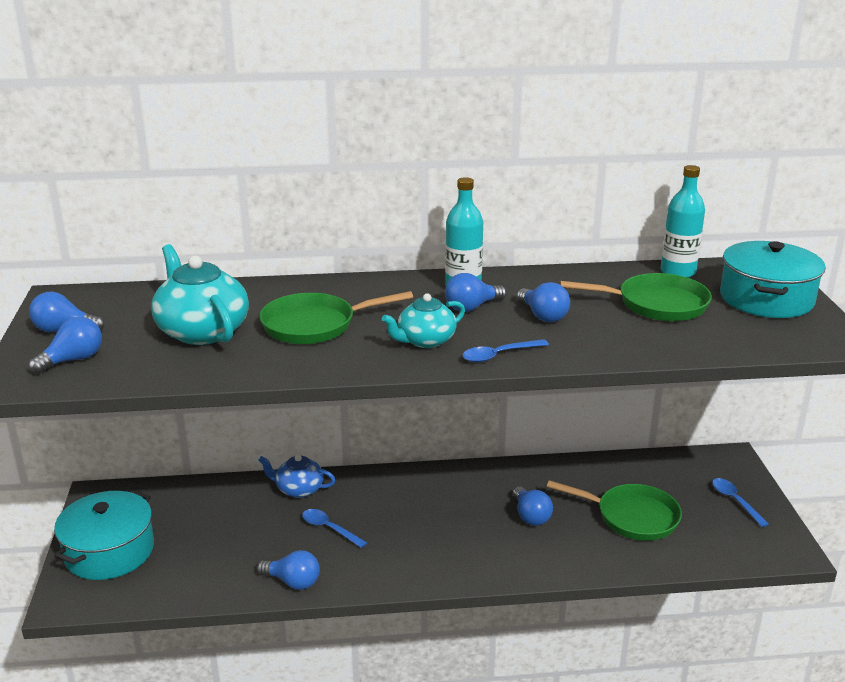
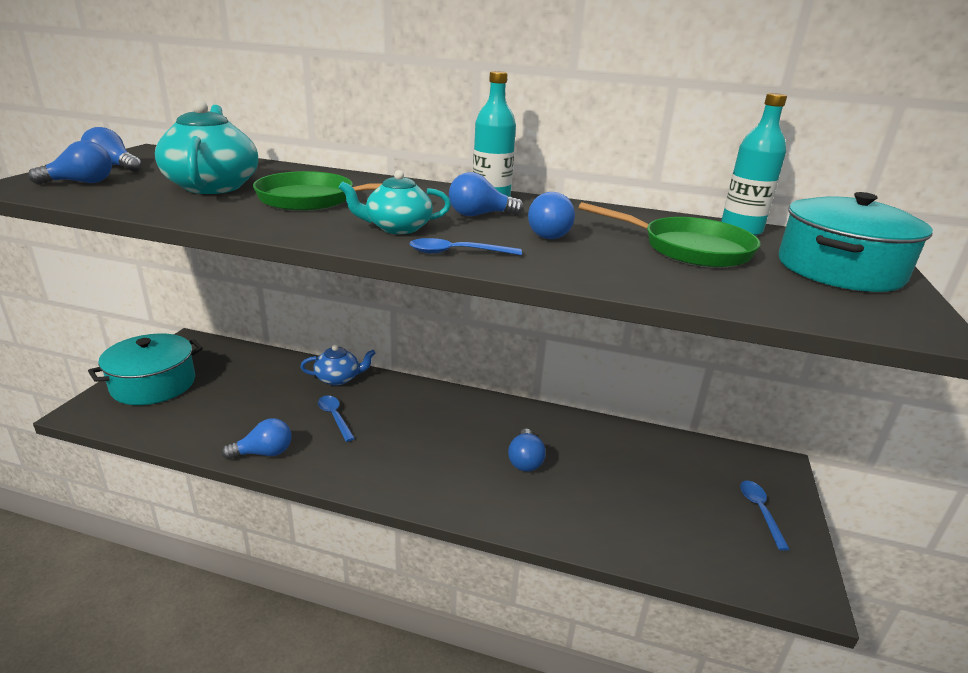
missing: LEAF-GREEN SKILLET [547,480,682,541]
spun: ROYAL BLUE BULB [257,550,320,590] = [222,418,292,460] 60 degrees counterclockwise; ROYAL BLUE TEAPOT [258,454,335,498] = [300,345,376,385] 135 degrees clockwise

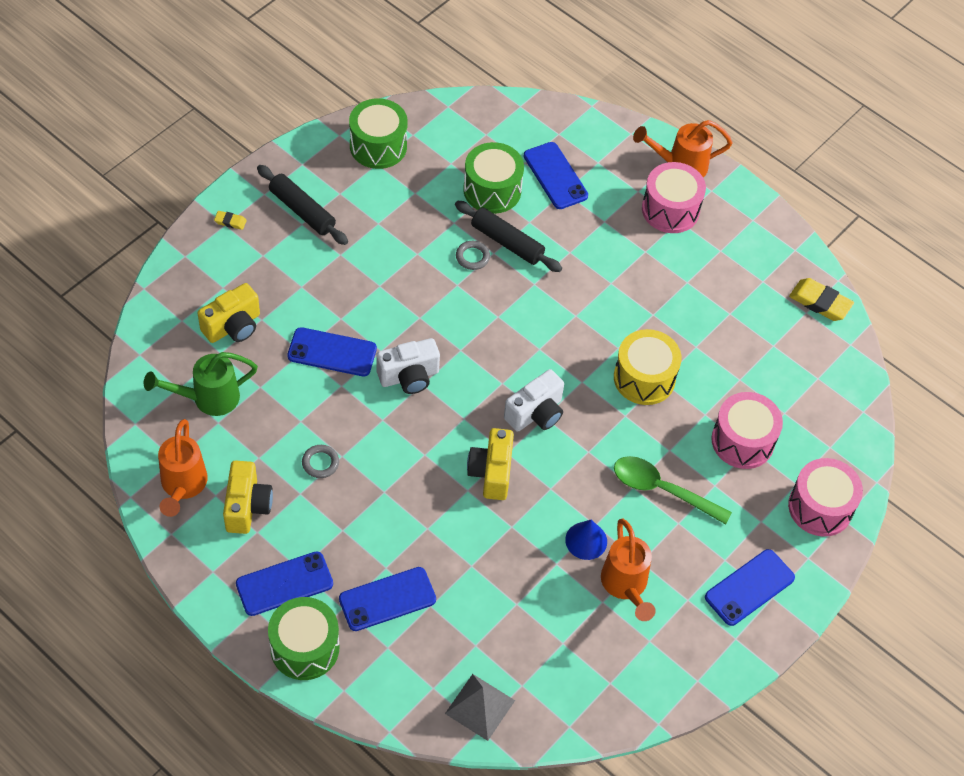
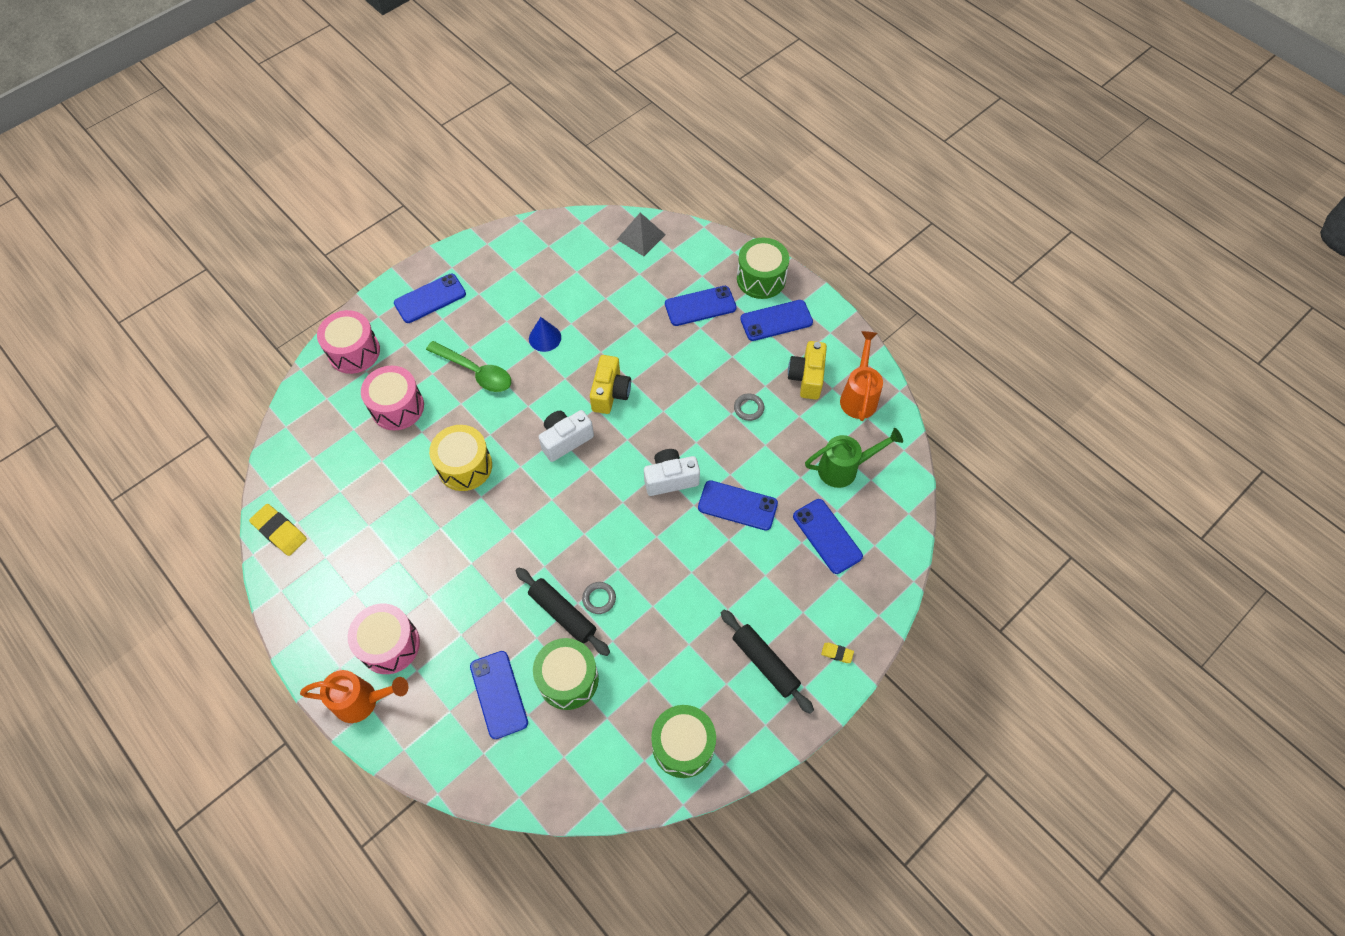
missing: ORANGE WATERING CAN [601,519,656,621]
exchanged: BRIGHT YELLOW PHOTO CAMERA [198,283,260,343] to ROYAL BLUE SMARTPHONE [793,499,863,574]

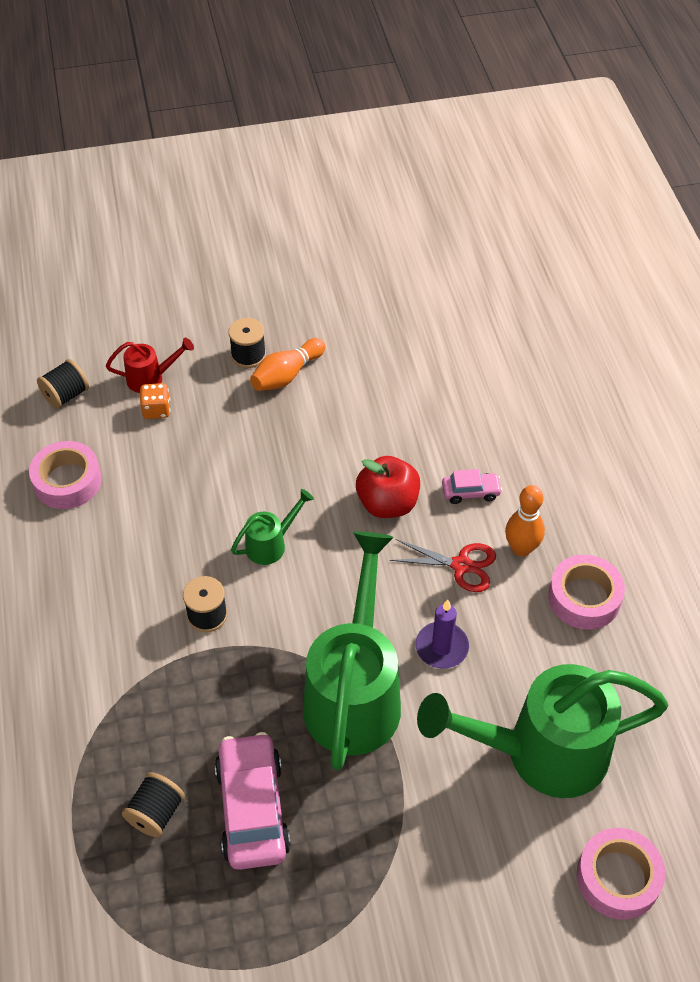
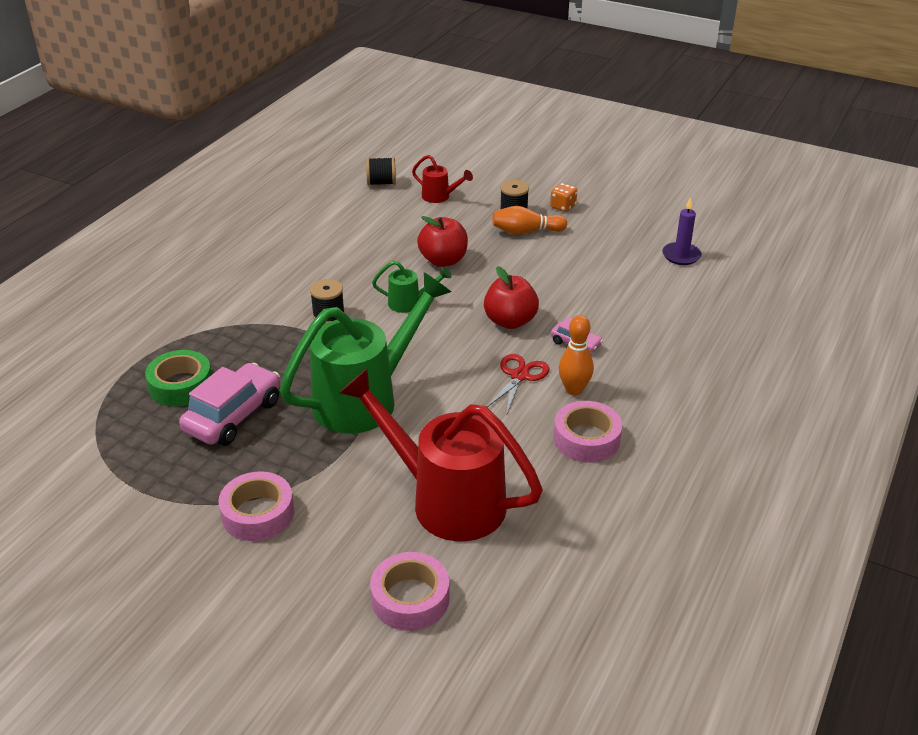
appeared: CRIMSON TOY APPLE [417,216,468,267]
relocated: PINK TAPE [29,441,102,509] to [218,471,294,541]; ORANGE DIE [140,383,170,419] to [550,183,577,212]; VIOLET WAX CANDLE [415,599,469,669] to [662,197,702,265]
exchanged: JET-BLACK BOBBIN [122,772,185,838] to LEAF-GREEN TAPE [145,350,212,406]
colour: LEAF-GREEN WATERING CAN [417,664,668,798] to CRIMSON WATERING CAN [339,368,543,541]
spun: CRIMSON SHEARS [390,539,496,592] = [486,354,549,416] 120 degrees counterclockwise

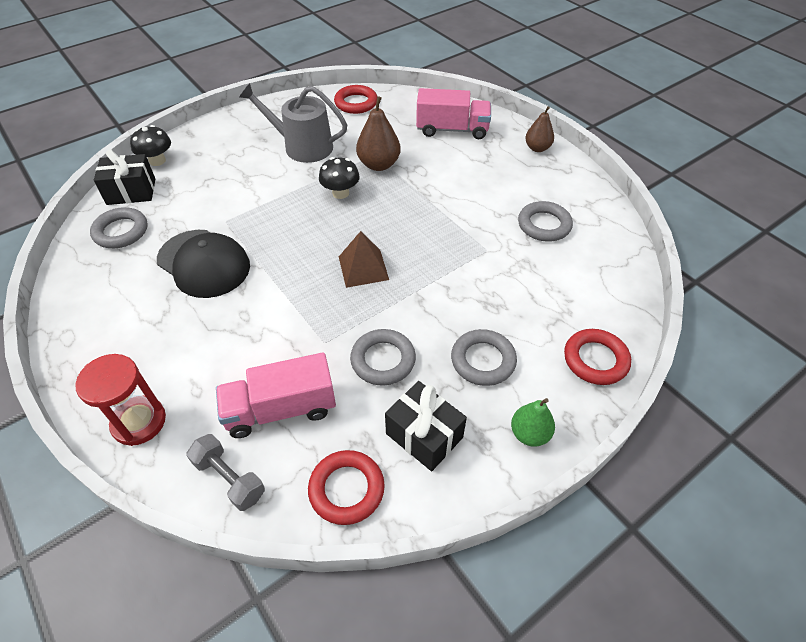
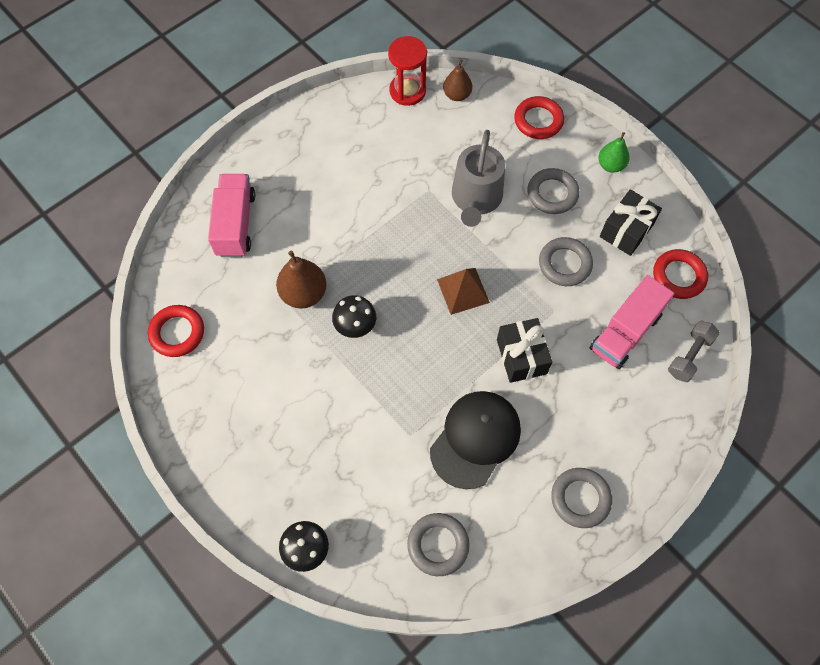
relocated: CRIMSON SANDGLASS [75,354,166,446] to [388,36,427,106]; JET-BLACK GIFT [94,149,155,205] to [497,318,552,383]; GREY WATERING CAN [239,83,347,163] to [452,130,505,227]; GREY HOOP [518,201,573,242] to [551,468,612,528]; BROWN PEAR FRUIT [525,106,554,152] to [443,60,472,101]
spun: PINK TOY TRUCK [216,352,336,438] = [590,275,674,369] 60 degrees clockwise

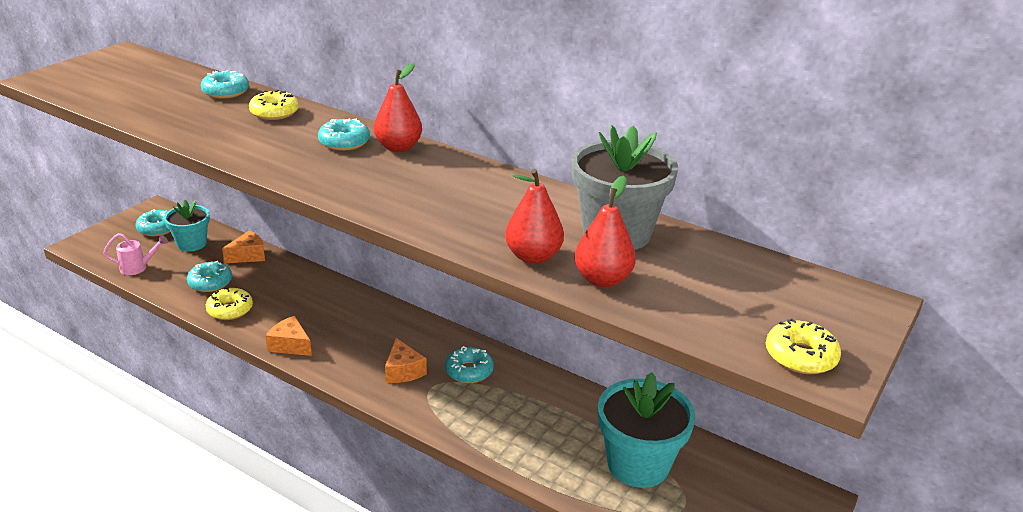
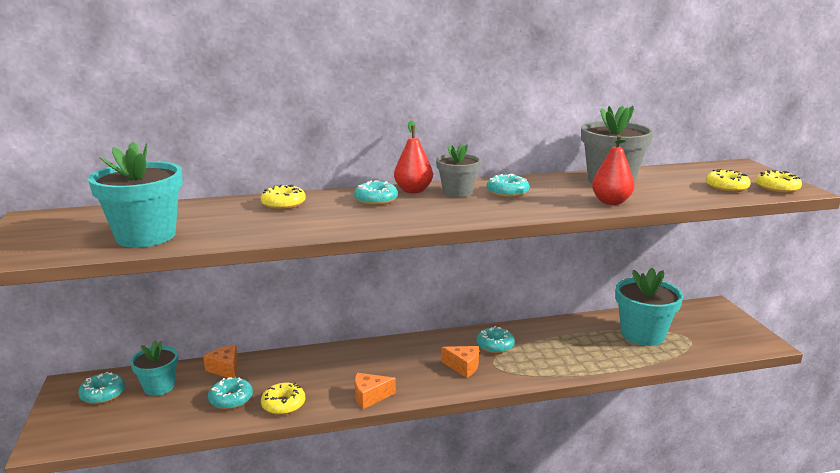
missing: PINK WATERING CAN [103,233,168,275]; CRIMSON PEAR FRUIT [575,176,636,287]
appeared: AQUA POTTED PLANT [88,142,183,248]; GREY POTTED PLANT [436,144,481,197]; BRIGHT YELLOW DONUT [705,169,751,192]
relocated: AQUA DONUT [201,70,249,99] to [487,174,529,197]
spun: ORANGE PIECE OF CHEESE [222,231,265,263] = [203,345,238,378] 45 degrees counterclockwise

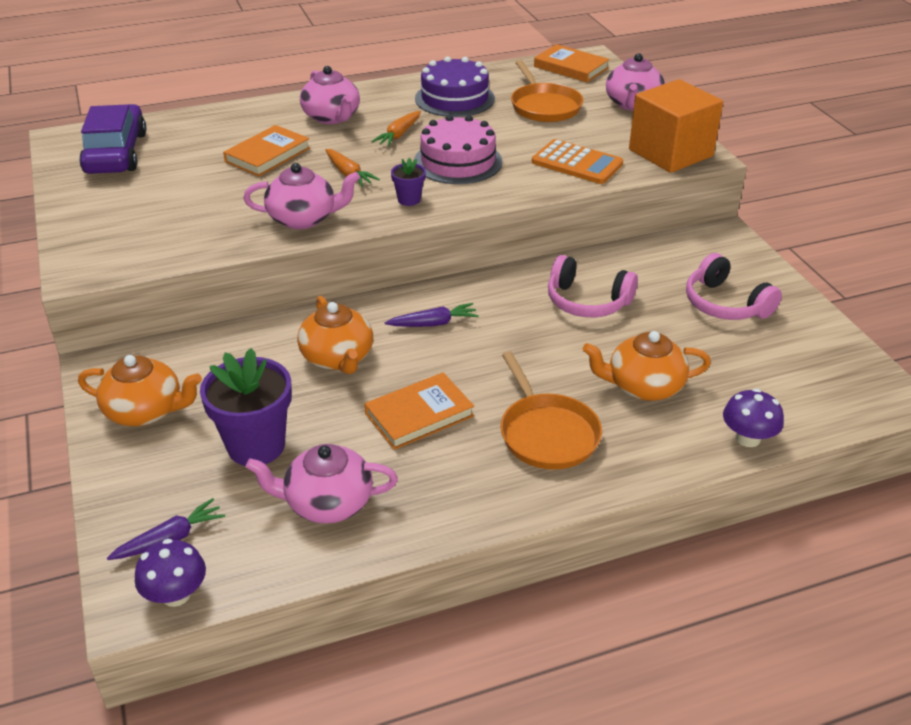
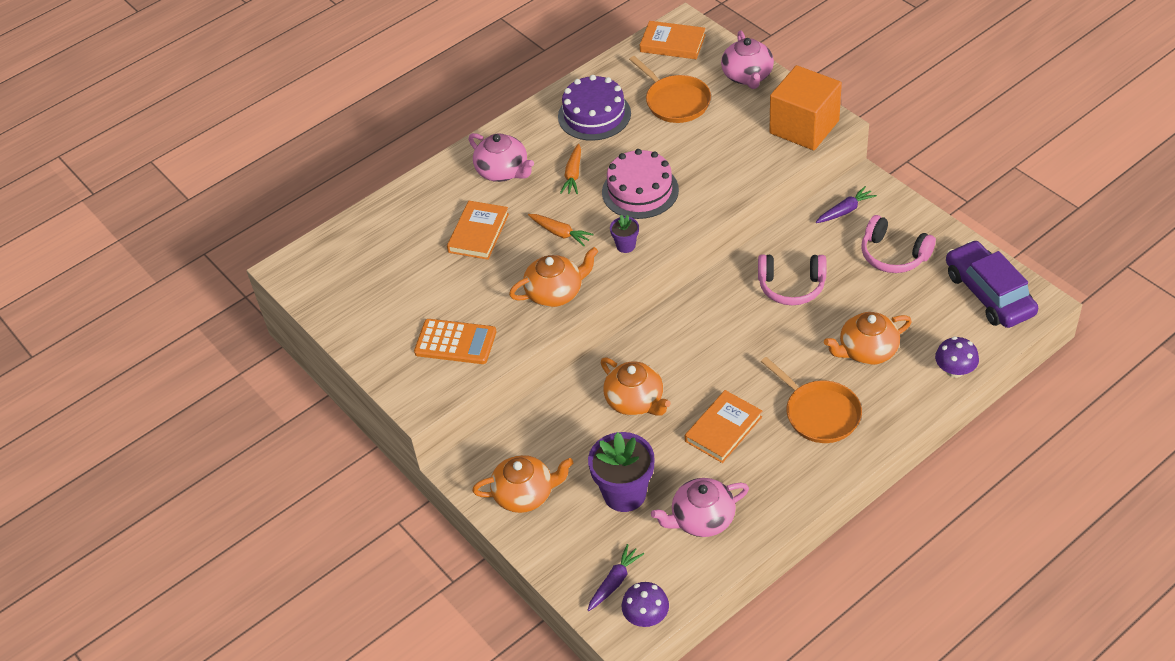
relocated: VIOLET AUTOMOBILE [79,104,146,174] to [946,240,1038,328]; VIOLET ROOT VEGETABLE [385,303,479,327] to [816,186,877,223]; ORANGE CALCULATOR [532,139,623,184] to [414,319,496,364]
colour: PINK TEAPOT [243,163,360,229] to ORANGE TEAPOT [509,247,598,307]

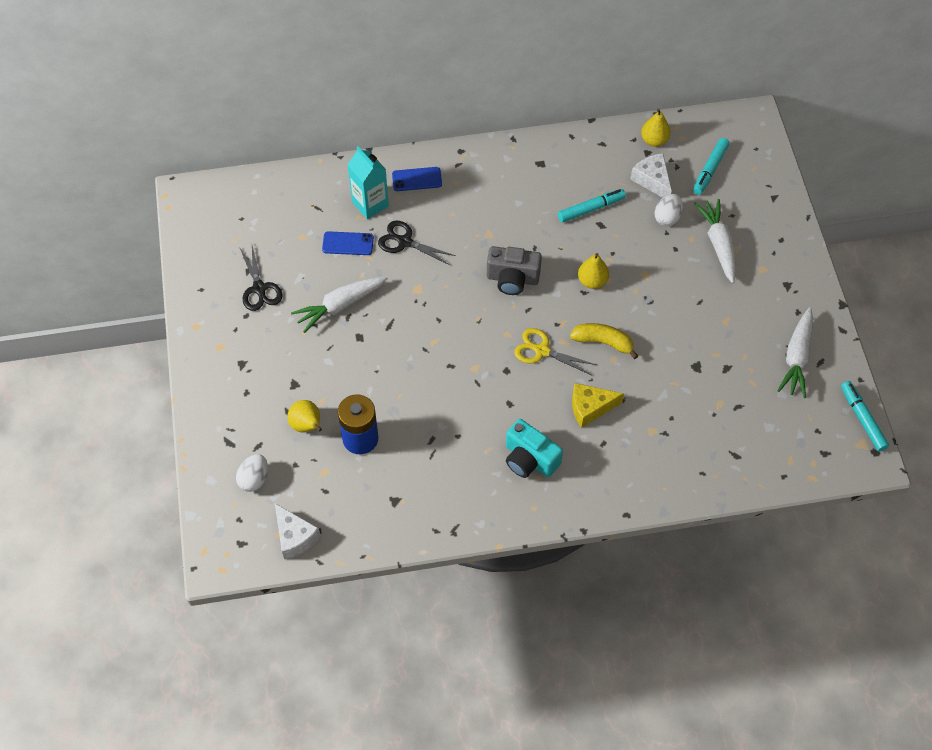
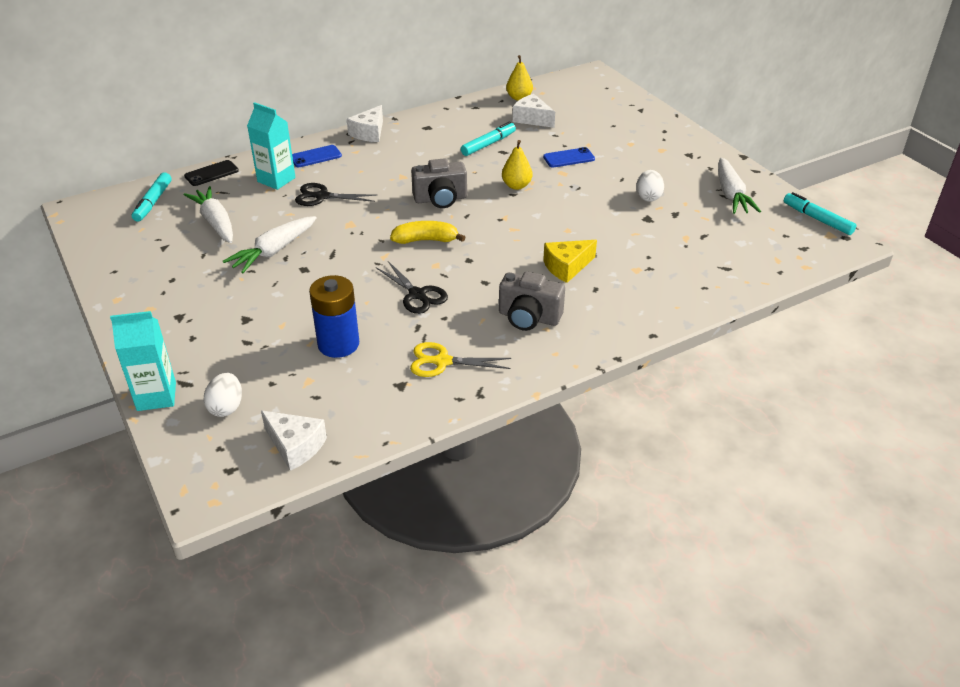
missing: BRIGHT YELLOW PEAR FRUIT [287,400,322,432]
appeared: AQUA CARTON [110,311,176,411]; JET-BLACK SMARTPHONE [184,160,239,186]; PURE WHITE PIECE OF CHEESE [347,105,383,142]
relocated: JET-BLACK SHEARS [239,246,282,311] to [376,261,448,314]; ROYAL BLUE SMARTPHONE [322,231,374,255] to [543,147,595,168]; BRIGHT YELLOW SHEARS [514,328,597,375] to [410,342,511,377]; BRIGHT YELLOW BANANA [570,323,638,359] to [390,221,466,244]; PURE WHITE TOY EGG [655,194,683,226] to [636,170,664,202]; AQUA MARKER PEN [693,138,730,195] to [132,172,171,222]; PURE WHITE ROOT VEGETABLE [694,199,736,283] to [184,186,233,243]
colour: AQUA PHOTO CAMERA [506,419,563,478] to GREY PHOTO CAMERA [499,271,565,331]

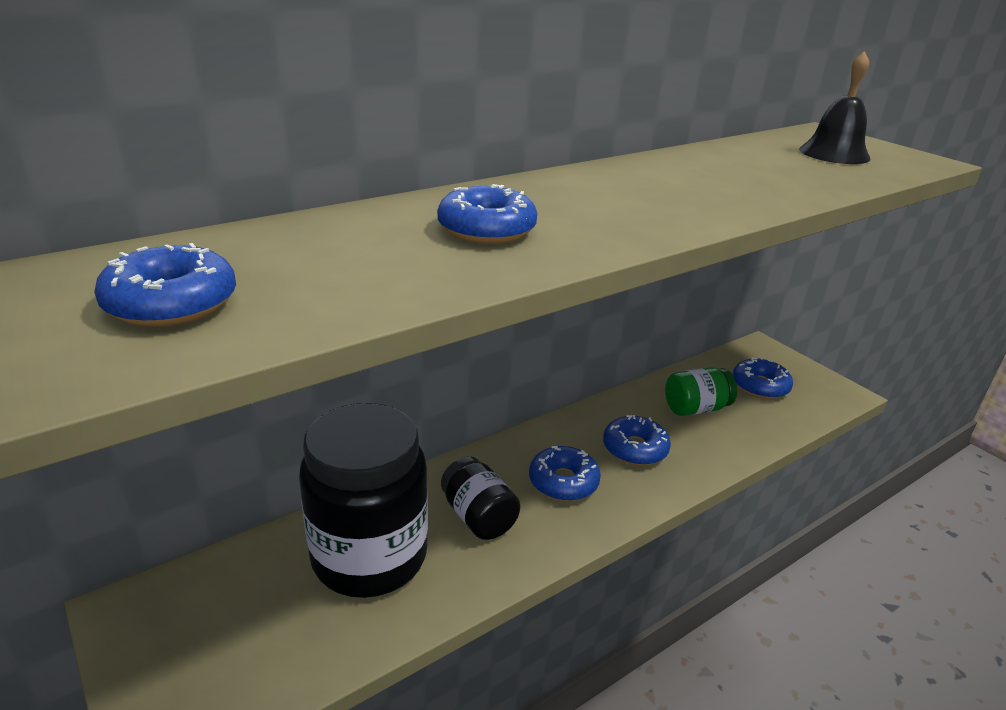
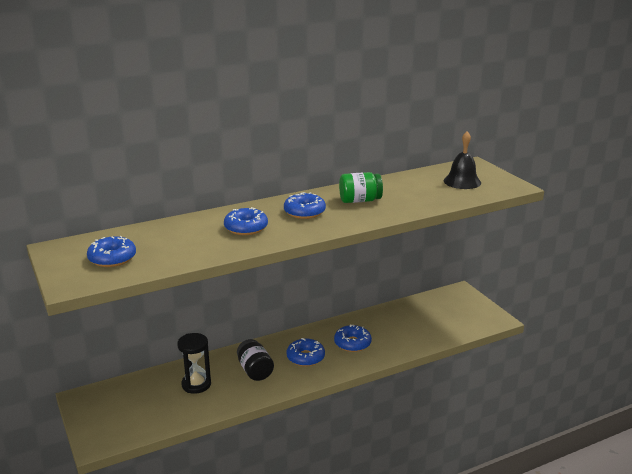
relocated: LEAF-GREEN PRESERVE JAR [665,367,737,416] to [339,172,383,203]; ROYAL BLUE DONUT [733,357,793,399] to [284,192,326,219]
exchanged: JET-BLACK PRESERVE JAR [299,403,428,598] to JET-BLACK SANDGLASS [177,333,211,394]

